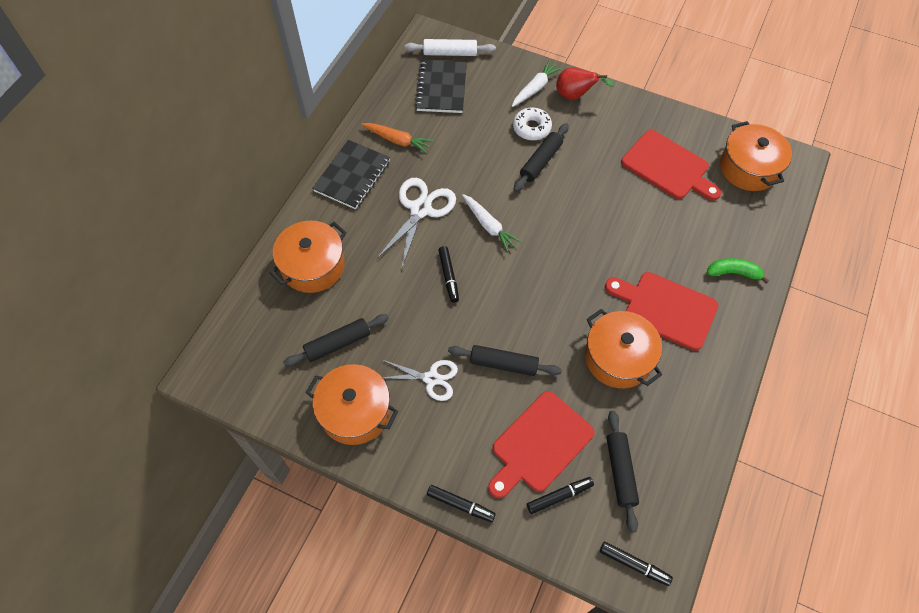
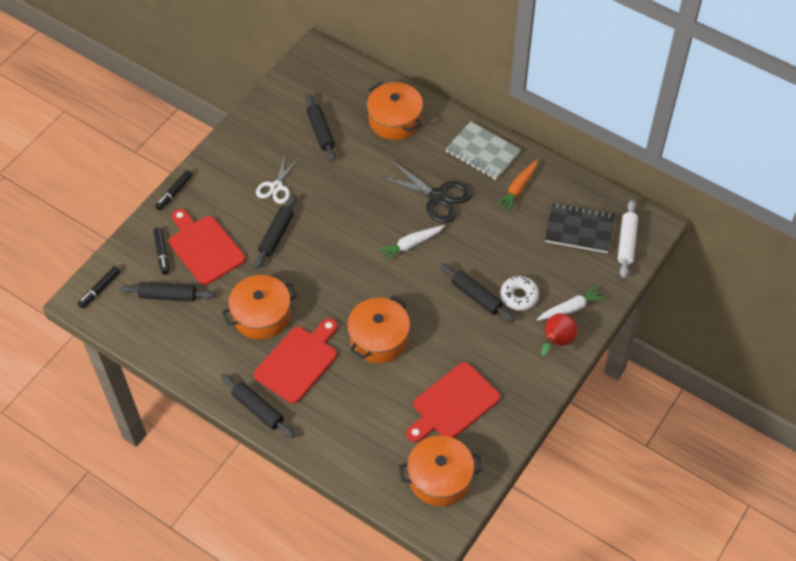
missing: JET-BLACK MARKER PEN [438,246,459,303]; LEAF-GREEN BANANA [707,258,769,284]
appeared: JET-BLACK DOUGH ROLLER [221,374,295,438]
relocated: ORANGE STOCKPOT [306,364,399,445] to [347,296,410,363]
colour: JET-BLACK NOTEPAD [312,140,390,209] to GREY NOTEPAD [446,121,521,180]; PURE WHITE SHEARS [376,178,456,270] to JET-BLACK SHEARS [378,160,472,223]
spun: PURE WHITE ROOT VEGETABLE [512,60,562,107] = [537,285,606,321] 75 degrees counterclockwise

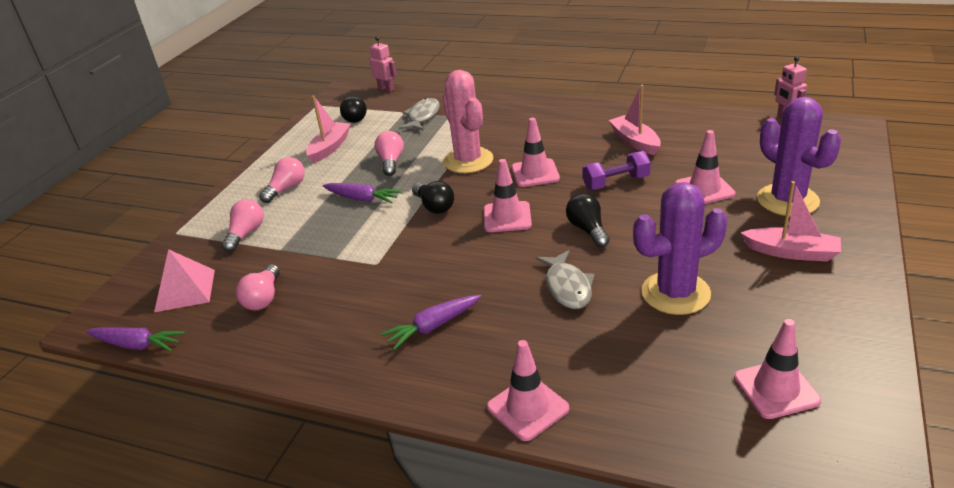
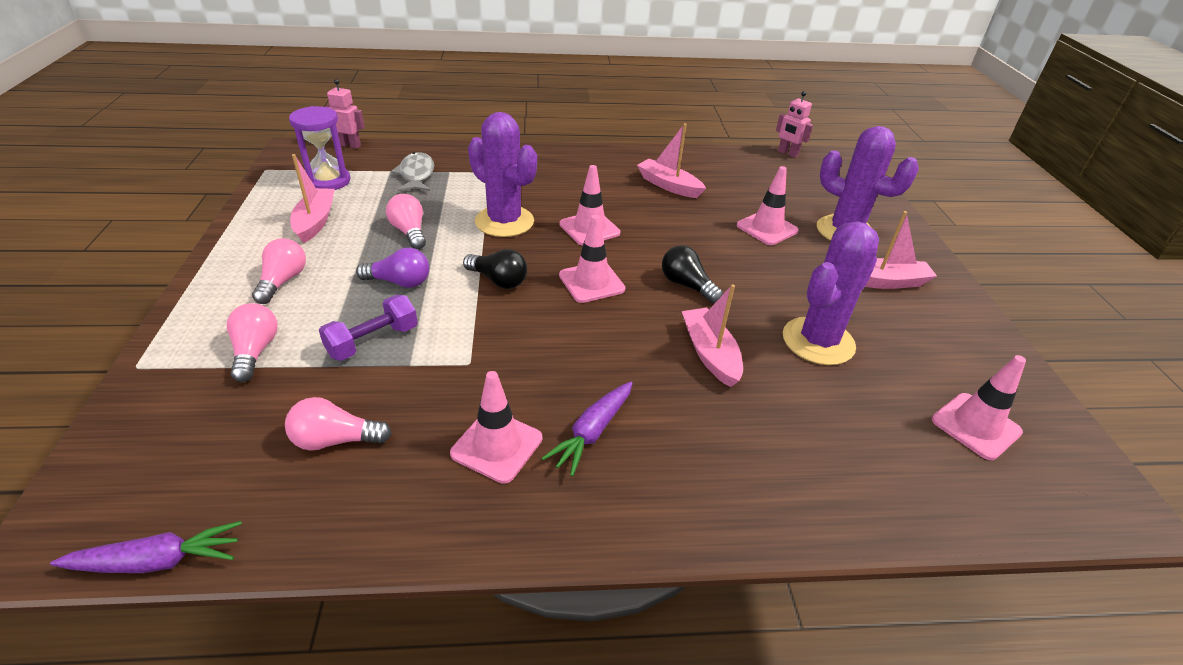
missing: PINK PYRAMID SHAPE [154,249,215,312]
relocated: PINK TRAFFIC CONE [487,340,569,441] to [450,371,542,484]; VIOLET FREE WEIGHT [582,151,651,190] to [319,295,418,361]
exchanged: VIOLET ROOT VEGETABLE [323,183,402,203] to VIOLET BULB [356,248,429,288]; JET-BLACK BULB [340,96,367,123] to VIOLET SANDGLASS [289,106,350,190]; GREY TOY FISH [536,250,594,309] to PINK SAILBOAT [682,284,743,387]
colour: PINK CACTUS [443,70,493,173] to VIOLET CACTUS [468,112,537,237]
spun: PINK BULB [236,264,280,310] = [285,397,392,451] 105 degrees clockwise

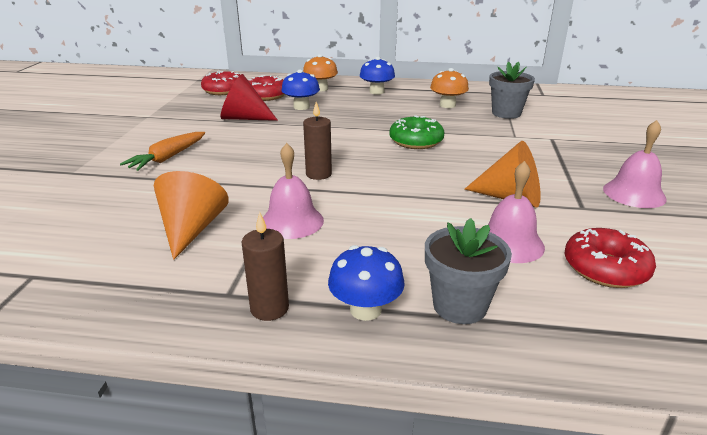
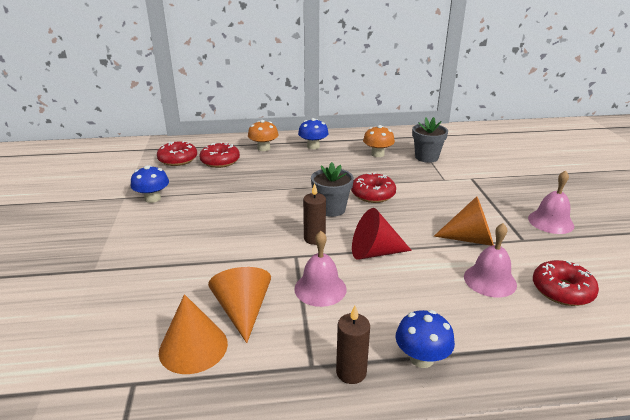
missing: ORANGE ROOT VEGETABLE [120,132,205,171]
appeared: ORANGE CONE [159,294,228,374]
relocated: CRIMSON CONE [221,74,278,121] to [352,208,412,260]; ROYAL BLUE FUNGUS [281,70,320,110] to [131,165,169,203]; GREY POTTED PLANT [425,218,512,324] to [311,162,354,217]
colour: LEAF-GREEN DONUT [389,115,444,149] to CRIMSON DONUT [351,172,396,203]

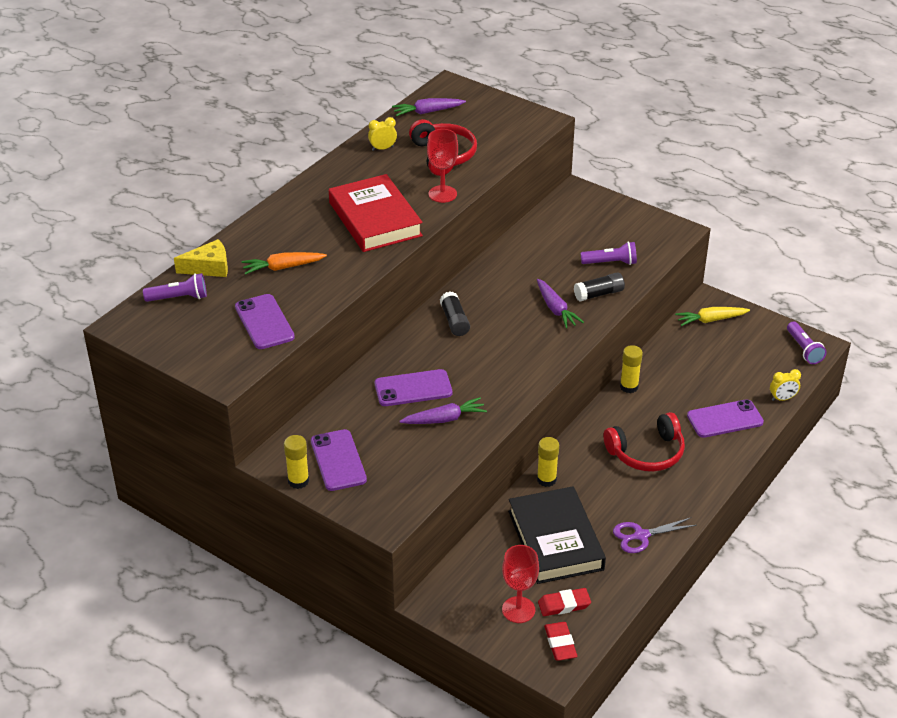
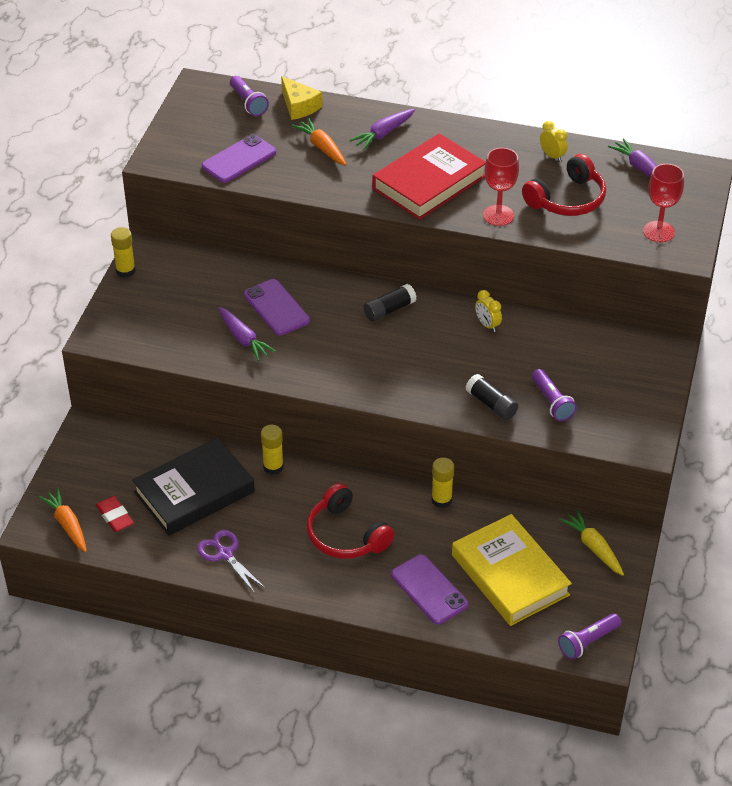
missing: VIOLET SMARTPHONE [311,429,367,491]
appeared: BRIGHT YELLOW BOOK [452,514,572,626]
relocated: CRIMSON GOBLET [502,545,539,623] to [643,164,684,242]; VIOLET ROOT VEGETABLE [537,279,584,329] to [350,109,415,150]; BRIGHT YELLOW ALARM CLOCK [770,369,801,401] to [475,290,502,332]
exchanged: CRIMSON ERASER [544,622,578,661] to ORANGE ROOT VEGETABLE [38,487,87,552]

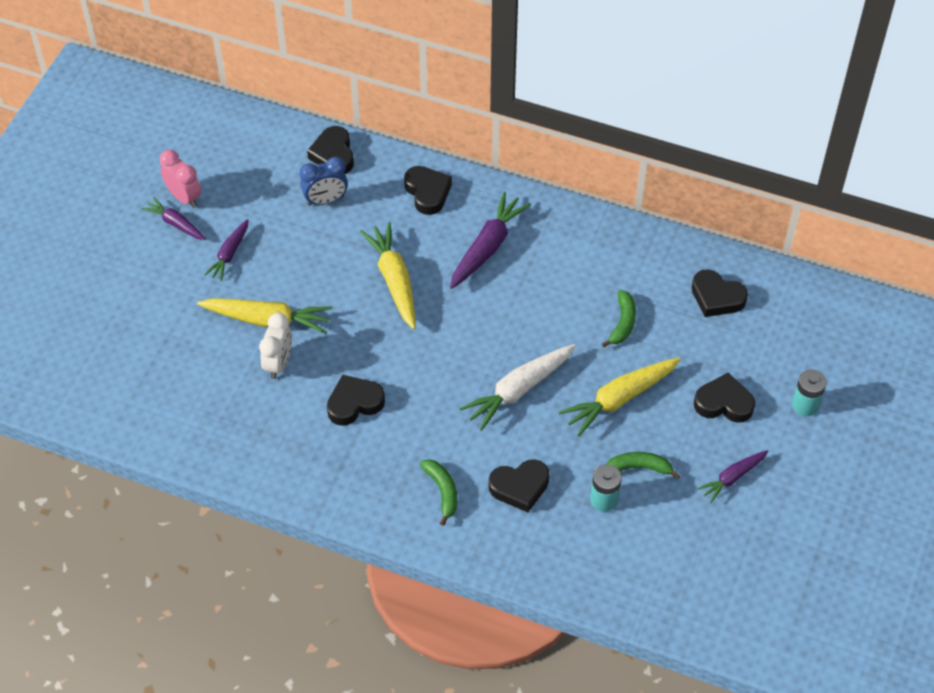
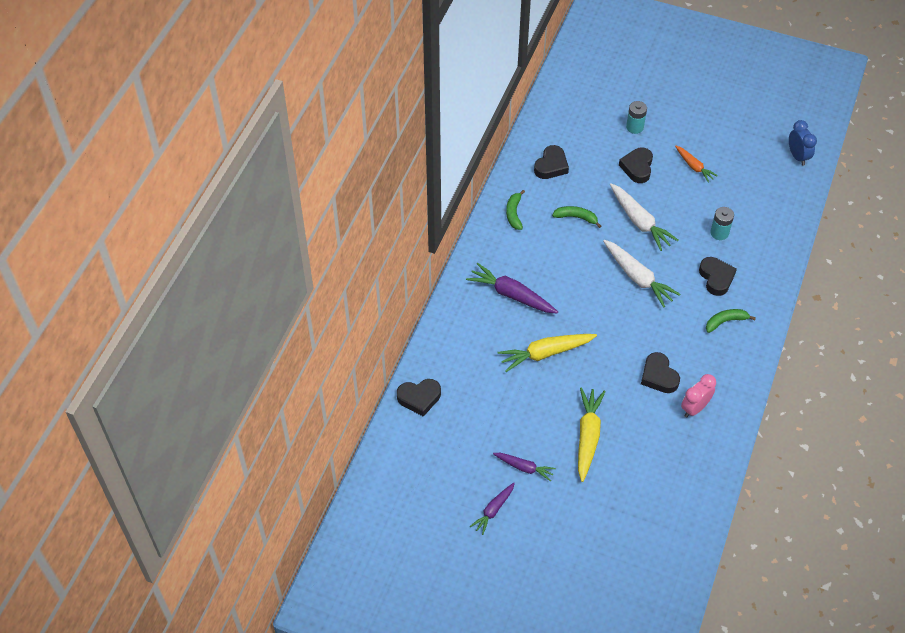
missing: PURE WHITE ALARM CLOCK [259,313,292,379]; JET-BLACK HEART SHAPE [404,166,452,215]
relocated: PINK ALARM CLOCK [159,150,201,208] to [681,374,716,418]; ROYAL BLUE ALARM CLOCK [300,157,348,206] to [789,120,817,166]; LEAF-GREEN BANANA [606,452,680,479] to [506,190,525,230]
colour: BRIGHT YELLOW ROOT VEGETABLE [559,358,681,436] to PURE WHITE ROOT VEGETABLE [610,183,678,251]; VIOLET ROOT VEGETABLE [697,450,768,503] to ORANGE ROOT VEGETABLE [675,146,718,183]

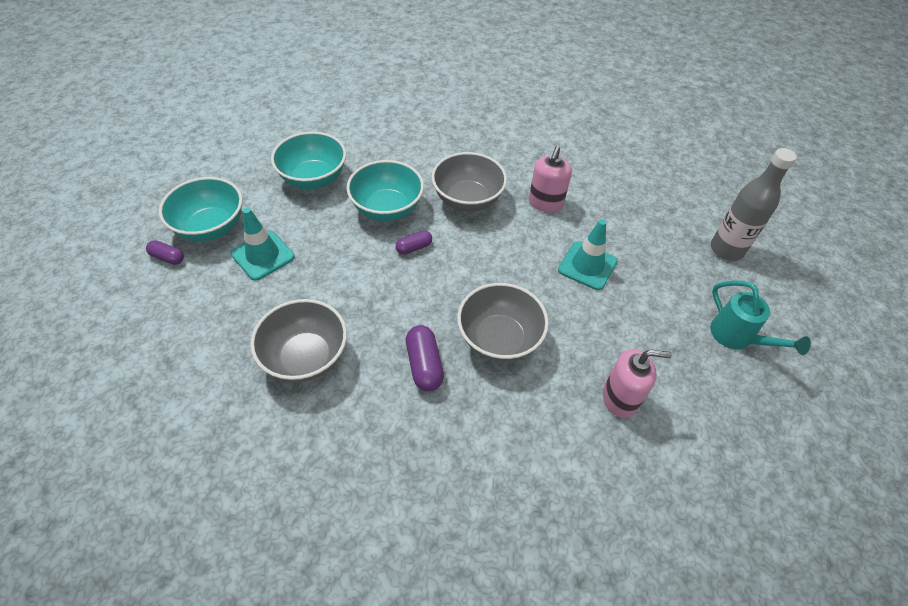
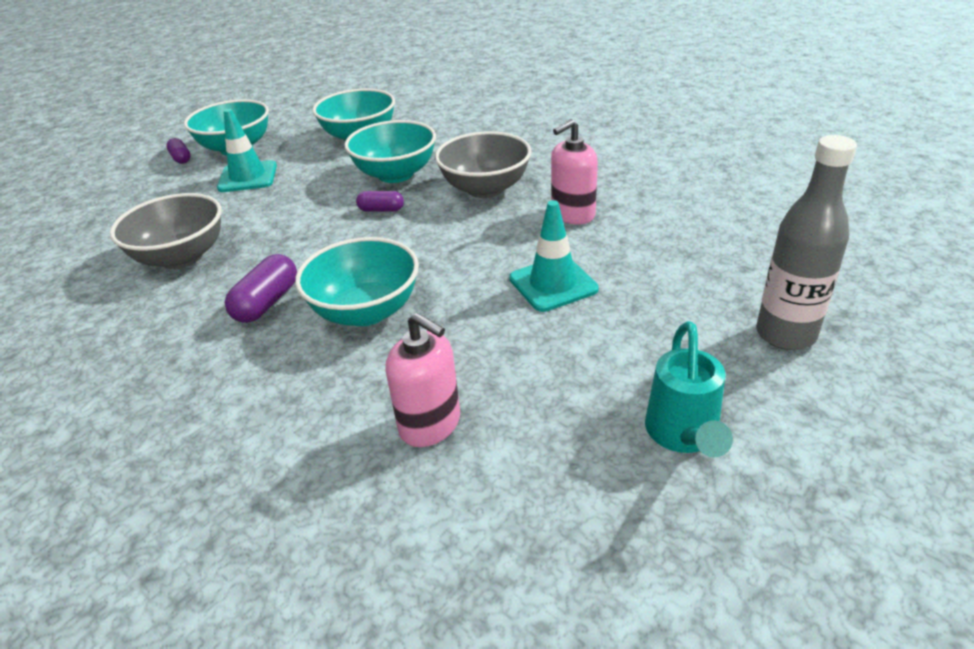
colour: GREY BOWL [457,283,549,362] to AQUA BOWL [295,237,419,326]

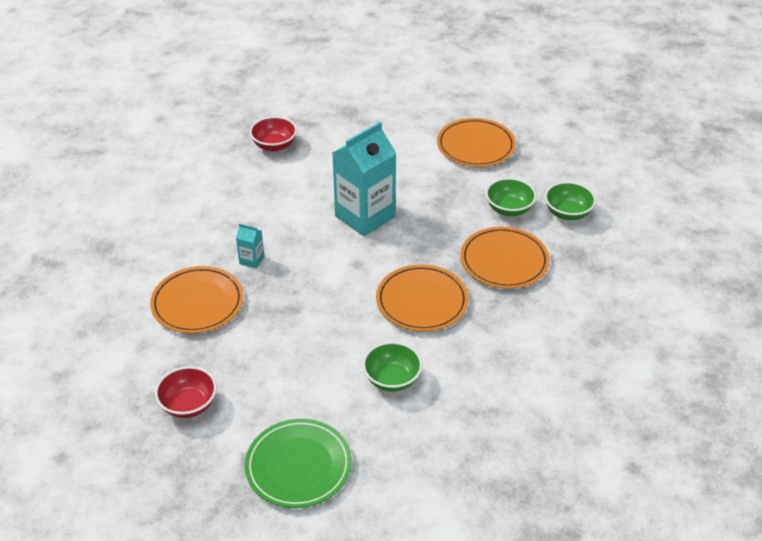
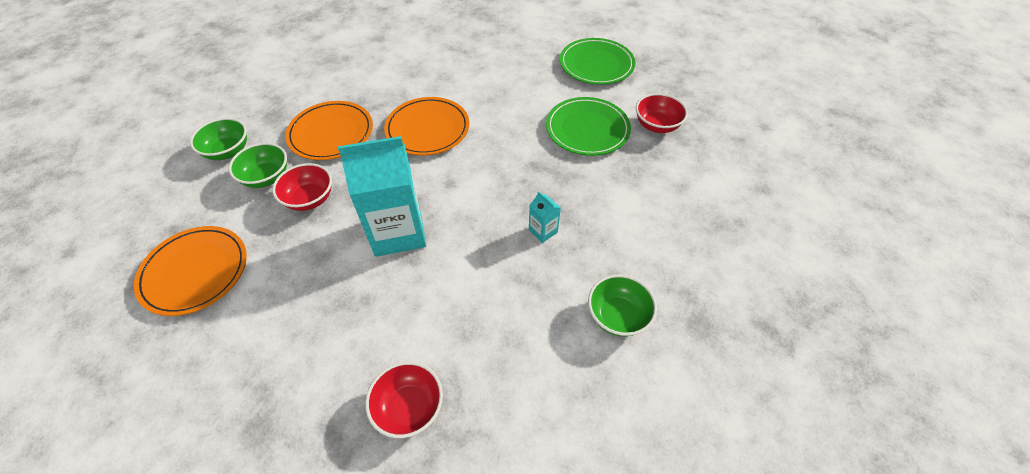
missing: ORANGE FLAT DISH [150,266,244,333]
appeared: CRIMSON BOWL [272,163,332,211]; LEAF-GREEN FLAT DISH [546,97,631,156]
relocated: LEAF-GREEN BOWL [362,342,422,392] to [588,274,657,337]

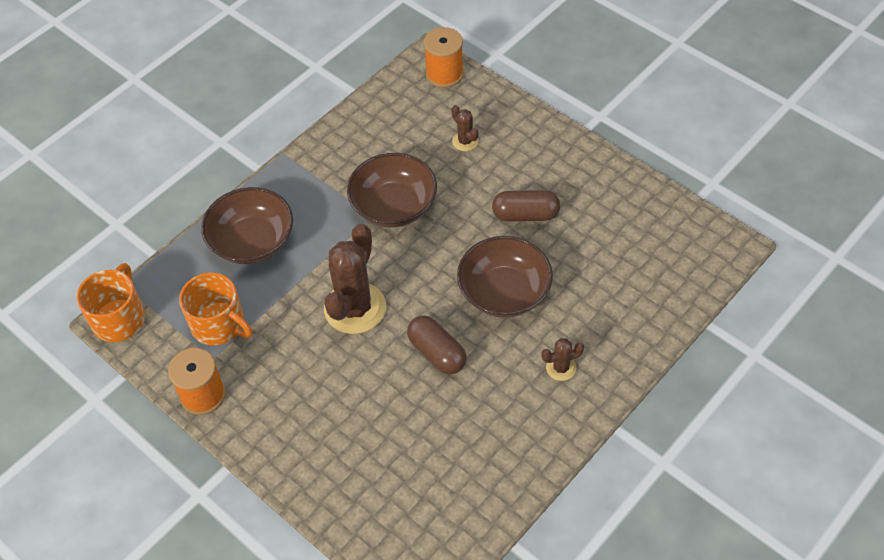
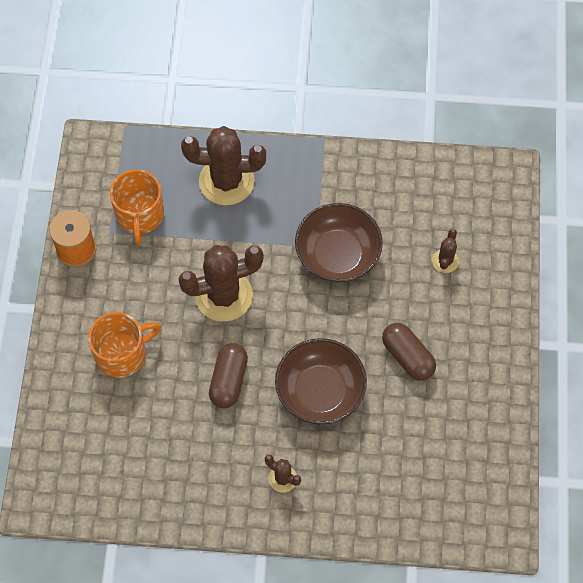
missing: ORANGE BOBBIN [424,27,464,88]
relocated: ORANGE TEA MUG [77,263,145,342] to [88,312,161,378]
exchanged: BROWN BOWL [201,187,293,264] to BROWN CACTUS [181,126,266,205]

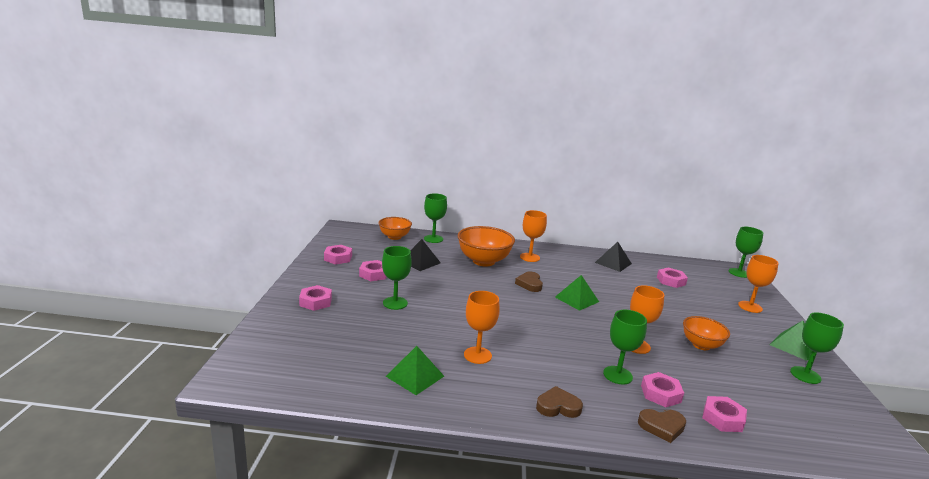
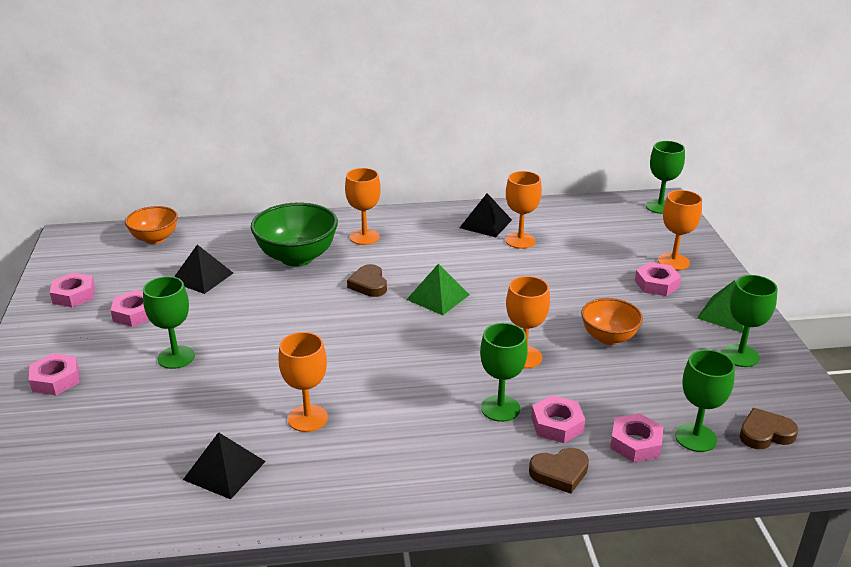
appeared: ORANGE GOBLET [505,171,542,249]
relocated: LEAF-GREEN GOBLET [424,193,447,243] to [675,350,735,452]; BROWN HEART SHAPE [536,386,583,418] to [740,408,798,449]; PINK NUT [657,268,688,288] to [635,262,681,296]
colour: LEAF-GREEN PYRAMID SHAPE [385,346,444,395] to JET-BLACK PYRAMID SHAPE [183,432,266,499]; ORANGE BOWL [457,226,515,266] to LEAF-GREEN BOWL [251,202,338,267]

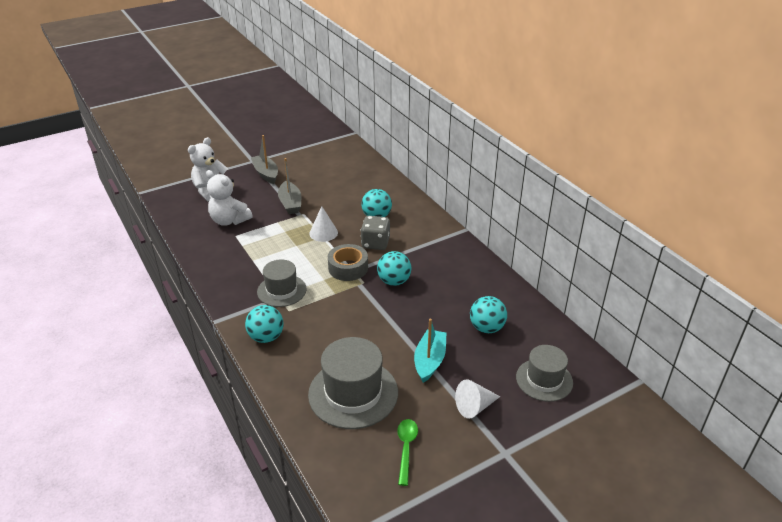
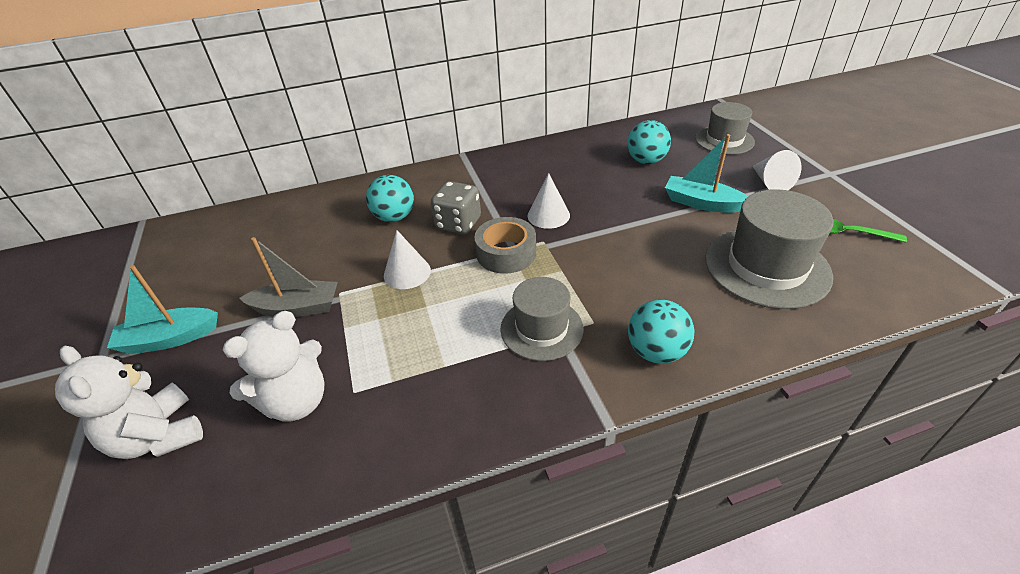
exchanged: AQUA PLAY BALL [377,251,412,286] to PURE WHITE CONE [528,173,570,229]
colour: GREY SAILBOAT [251,135,278,184] to AQUA SAILBOAT [107,265,218,354]

